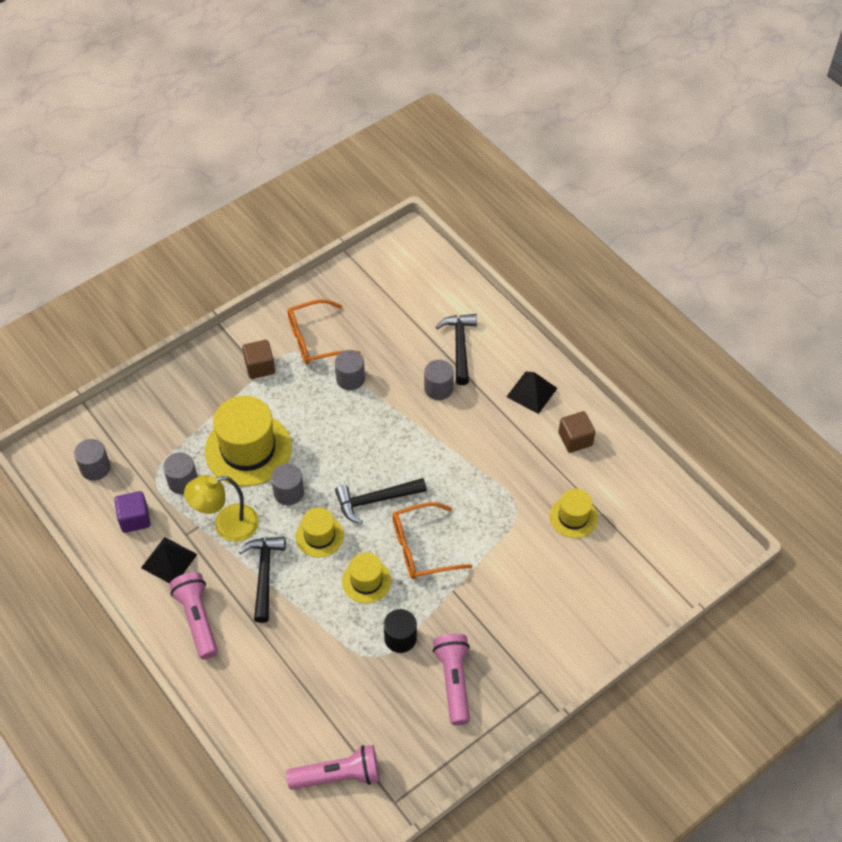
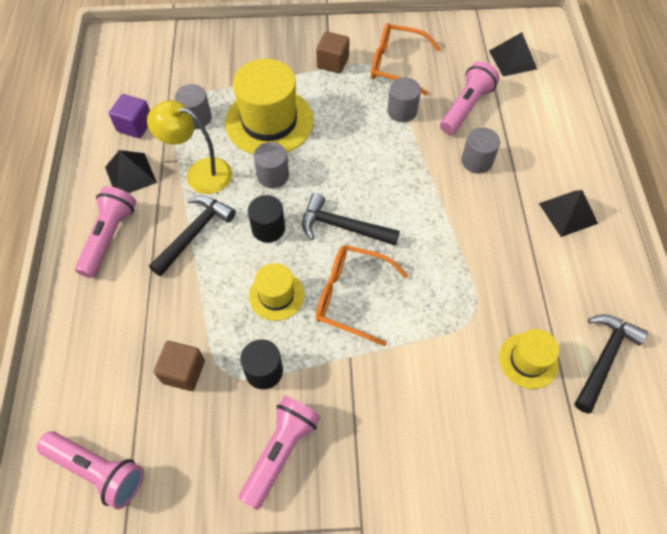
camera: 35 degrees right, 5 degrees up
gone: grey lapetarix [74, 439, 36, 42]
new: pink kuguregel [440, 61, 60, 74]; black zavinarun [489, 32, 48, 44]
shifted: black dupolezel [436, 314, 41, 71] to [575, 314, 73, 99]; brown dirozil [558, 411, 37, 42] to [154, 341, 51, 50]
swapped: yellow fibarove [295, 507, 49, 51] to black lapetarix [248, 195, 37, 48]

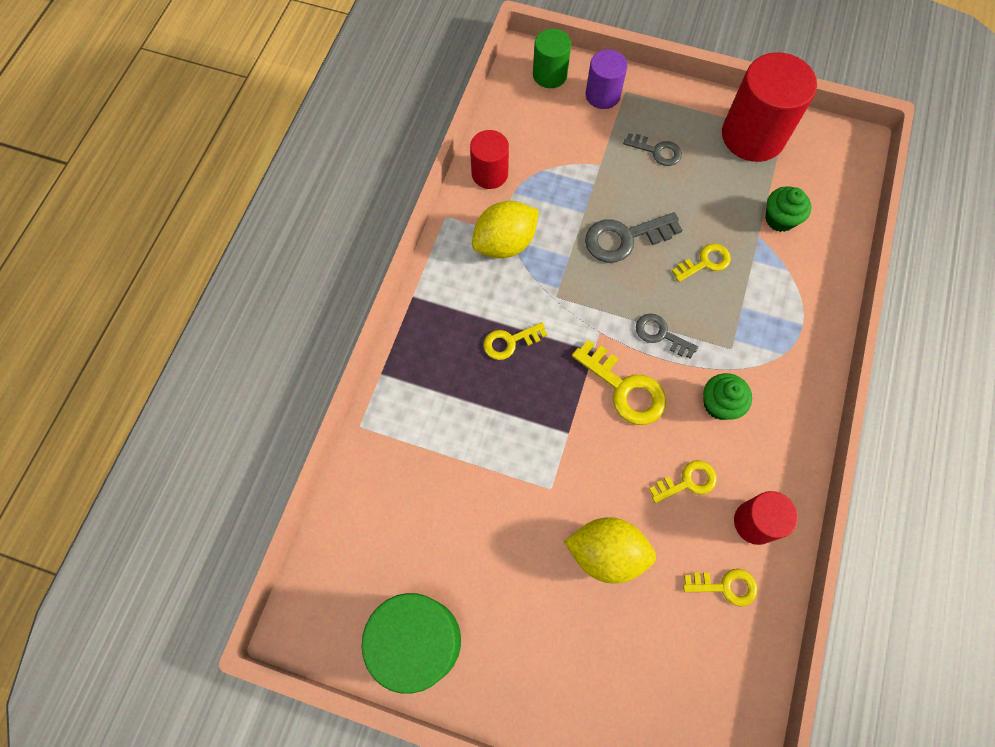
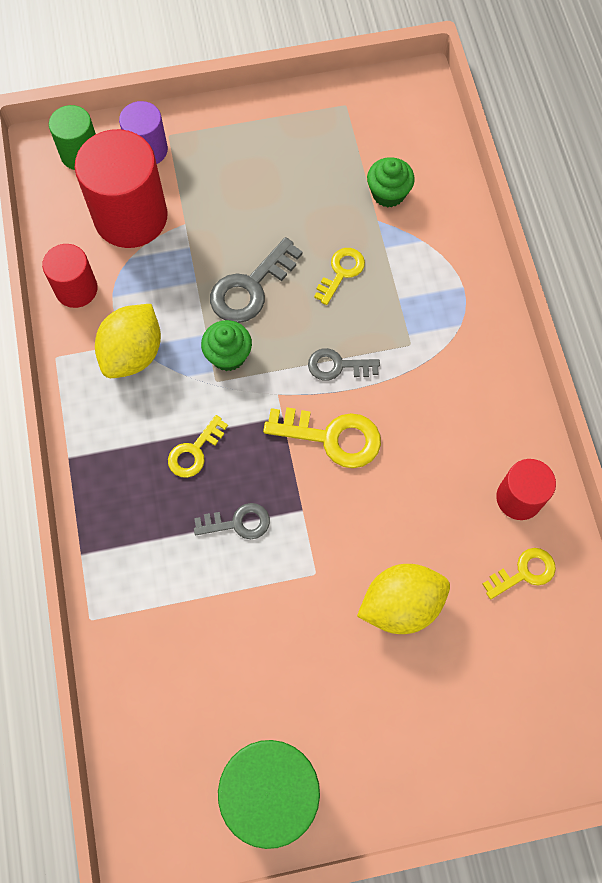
camera: 30 degrees left, 0 degrees up
gone: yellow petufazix [649, 460, 68, 43]
shifted: grey petufazix [623, 133, 59, 33] to [194, 503, 76, 36]; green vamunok [703, 373, 49, 47] to [201, 320, 51, 51]; red lapetarix [722, 52, 95, 110] to [75, 129, 92, 119]

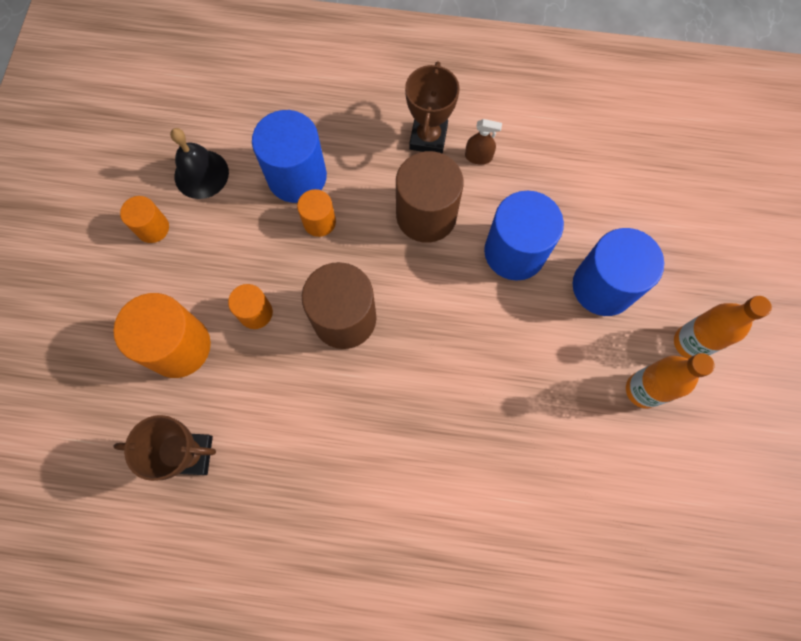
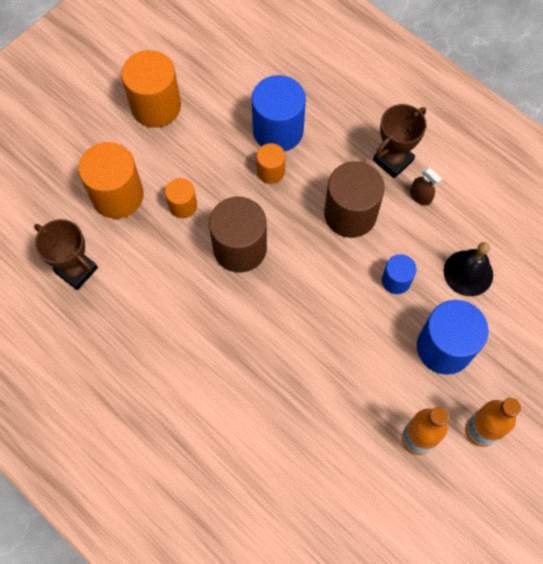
camera: 35 degrees right, 5 degrees down
shifted: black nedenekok [170, 128, 59, 71] to [444, 242, 49, 54]
scaled: orange lapetarix [120, 196, 49, 47] = [121, 50, 60, 78] x1.86; blue lapetarix [484, 191, 80, 89] = [382, 254, 34, 40] x0.54

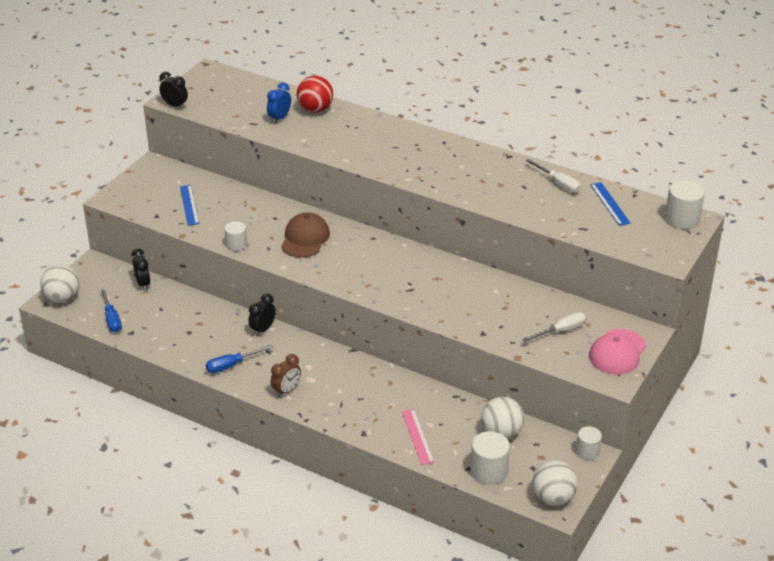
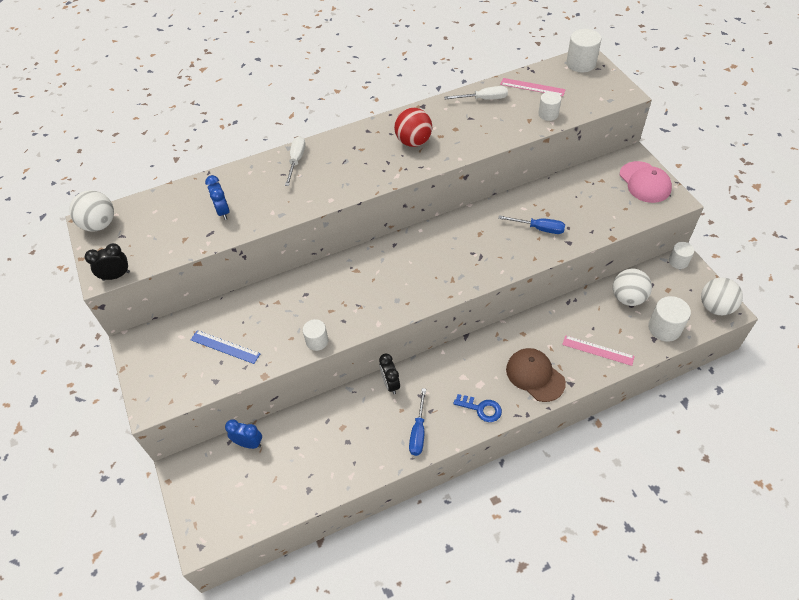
camera: 50 degrees left, 15 degrees up
new: white lapetarix [538, 92, 23, 29]
shifted: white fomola [40, 265, 40, 38] to [69, 190, 45, 42]; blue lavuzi [100, 288, 22, 44] to [498, 215, 67, 19]; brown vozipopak [281, 213, 49, 45] to [506, 348, 60, 54]; red fomola [297, 76, 36, 37] to [394, 108, 38, 39]; white lavuzi [522, 312, 64, 30] to [285, 136, 21, 50]
swapped: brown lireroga [271, 354, 30, 43] to blue petufazix [453, 394, 49, 28]
repainted: black lireroga [132, 248, 19, 43] to blue lireroga [225, 419, 37, 30]; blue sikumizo [590, 182, 41, 44] to pink sikumizo [500, 78, 66, 18]

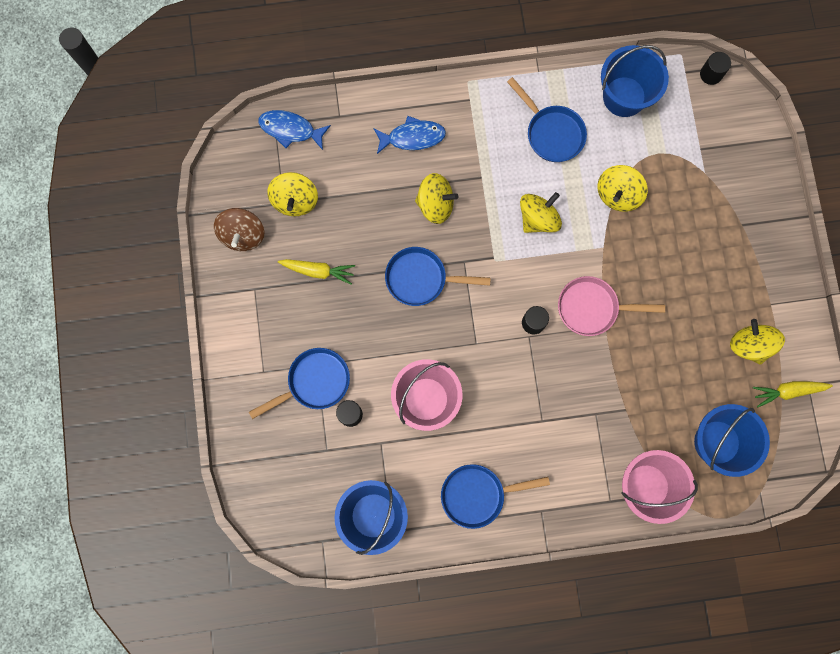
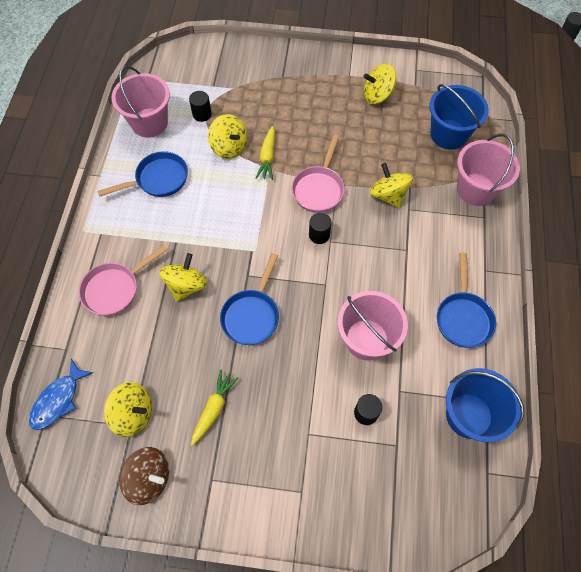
camera: 75 degrees left, 15 degrees down
gone: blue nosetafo [249, 348, 101, 71]
shifted: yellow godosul [520, 192, 42, 41] to [370, 163, 43, 45]; black lapetarix [700, 52, 31, 33] to [189, 91, 23, 31]; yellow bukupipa [753, 381, 80, 26] to [256, 126, 19, 54]
swapped: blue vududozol [373, 116, 73, 38] to pink nosetafo [79, 245, 89, 71]
repainted: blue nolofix [601, 45, 68, 72] to pink nolofix [111, 65, 59, 72]

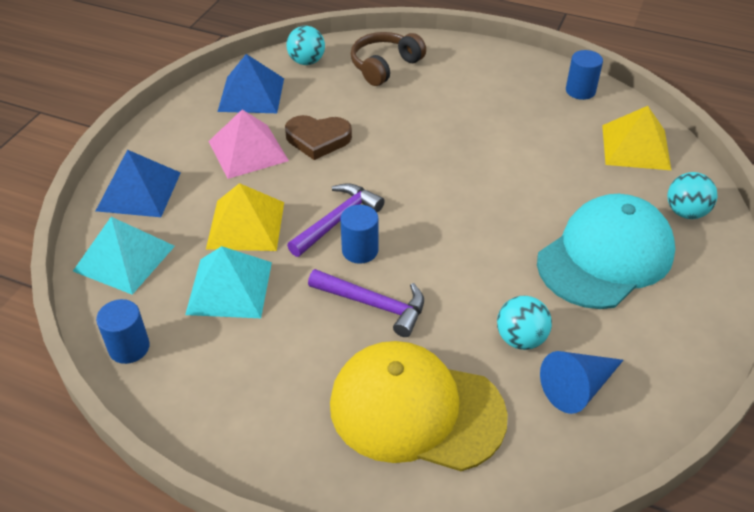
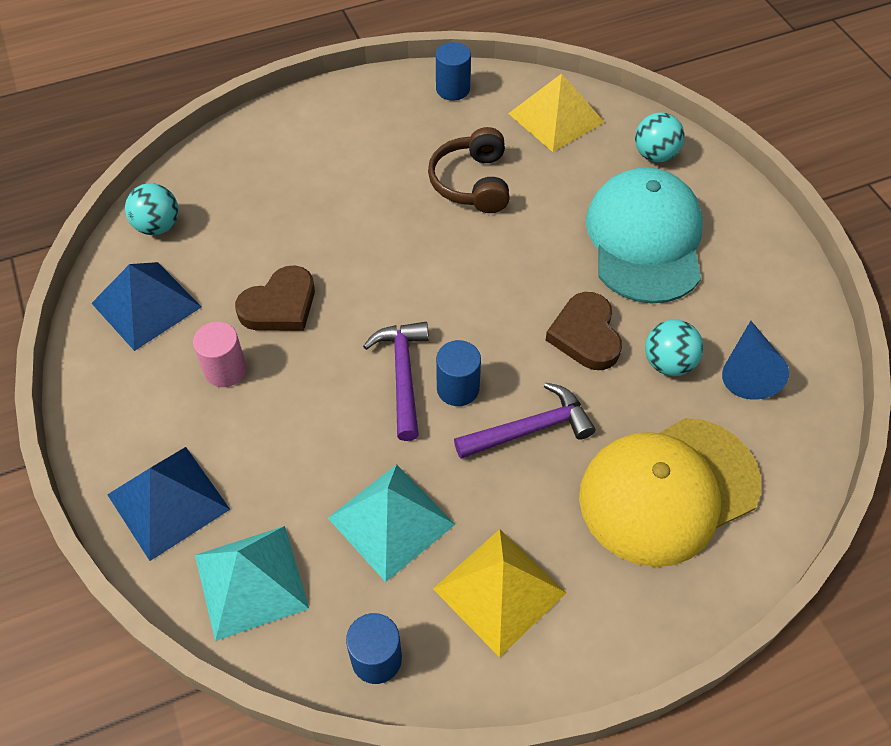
camera: 45 degrees left, 10 degrees up
new: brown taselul [546, 292, 76, 78]
shifted: yellow zavinarun [206, 183, 78, 68] to [433, 529, 133, 128]; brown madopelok [351, 32, 75, 54] to [428, 127, 82, 86]
swapped: pink zavinarun [208, 110, 81, 69] to pink lapetarix [193, 322, 53, 65]

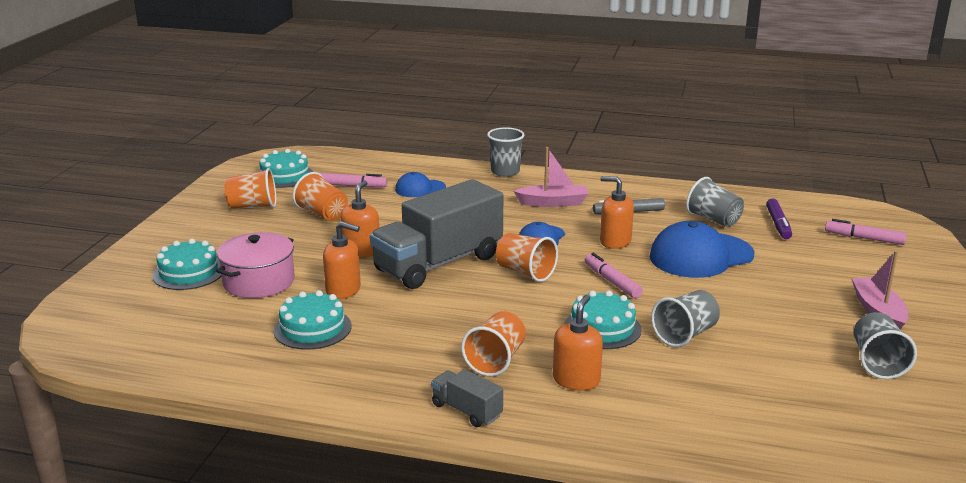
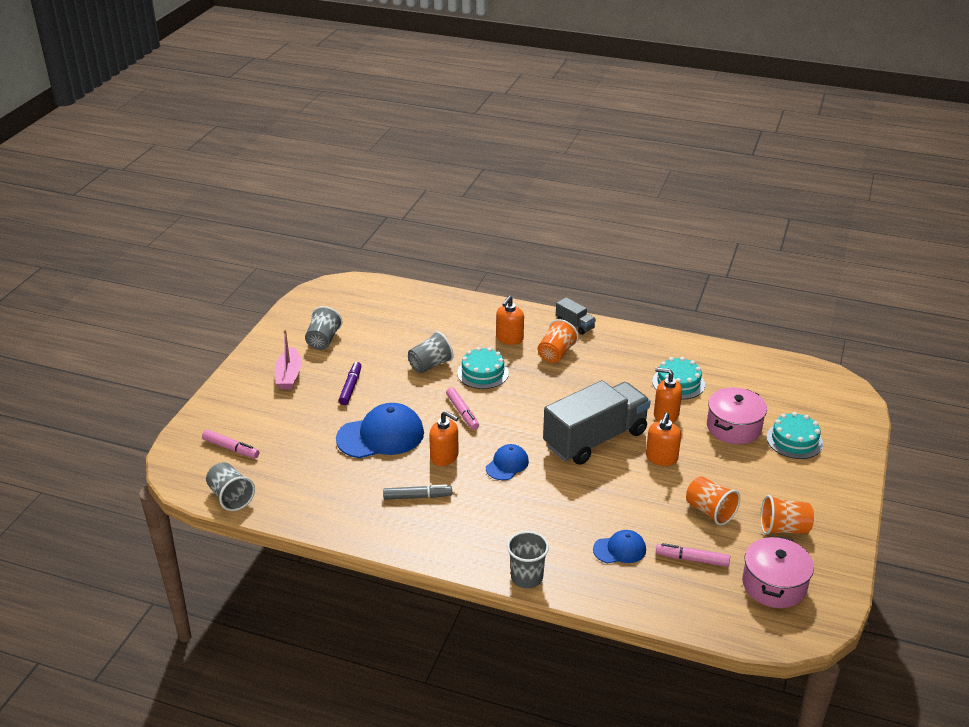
camera: 175 degrees left, 10 degrees up
gone: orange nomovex [496, 233, 62, 49]; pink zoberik [514, 147, 75, 60]
shifted: grey nomovex [686, 177, 58, 50] to [206, 462, 49, 49]; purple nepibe [766, 199, 26, 40] to [339, 362, 22, 43]
swapped: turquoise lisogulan [259, 149, 54, 39] to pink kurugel [742, 536, 72, 72]

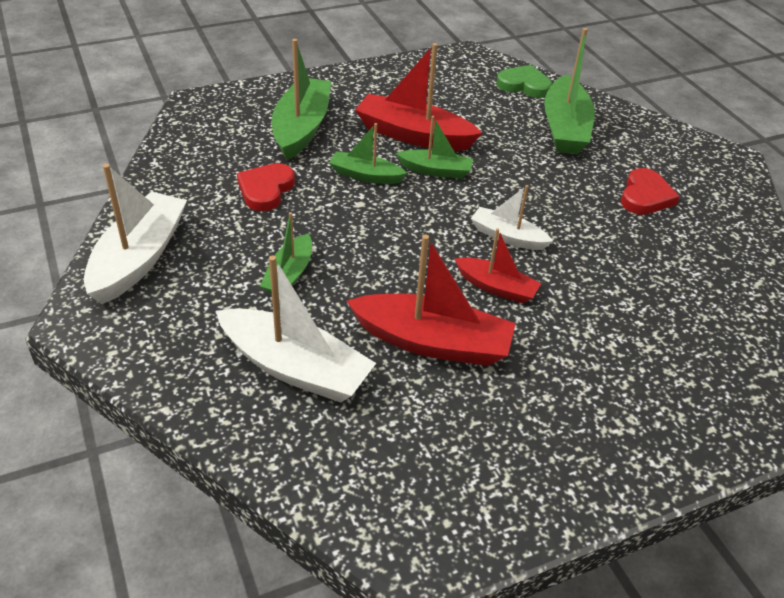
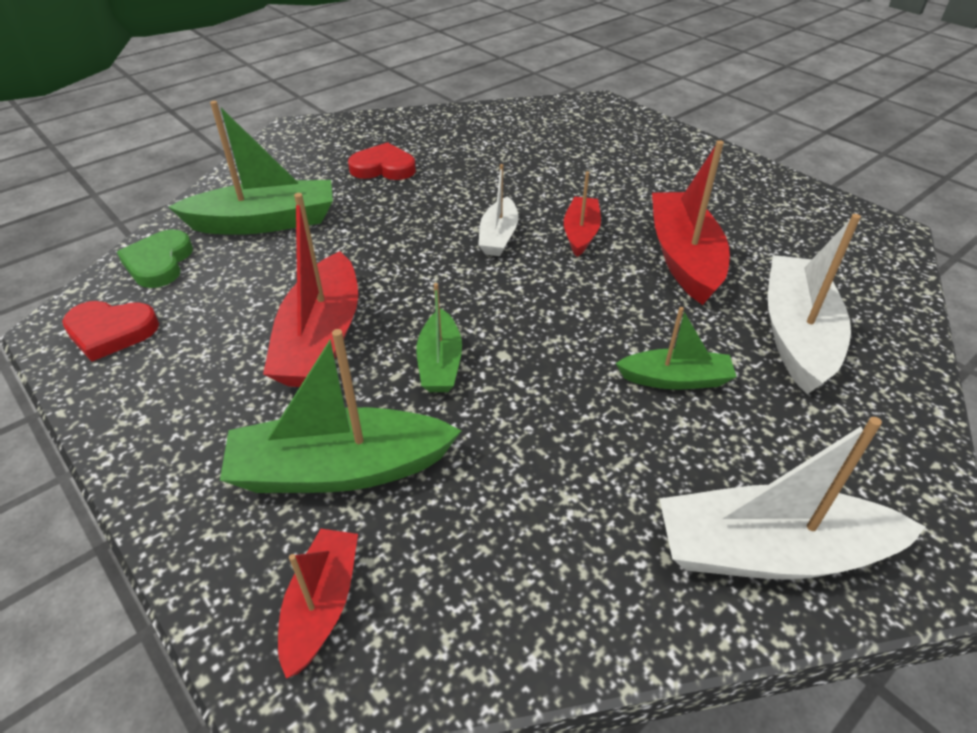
camera: 105 degrees left, 0 degrees up
gone: green zoberik [396, 116, 77, 63]
new: red zoberik [278, 529, 80, 150]
shifted: red taselul [237, 163, 58, 48] to [62, 301, 97, 61]

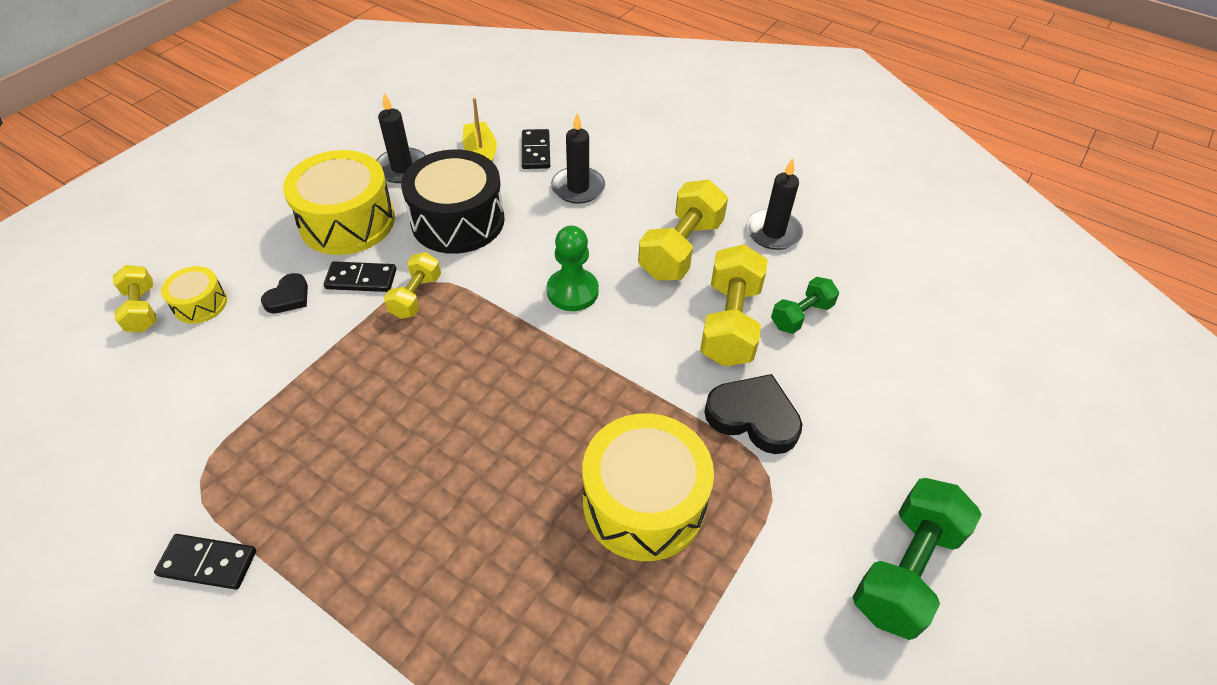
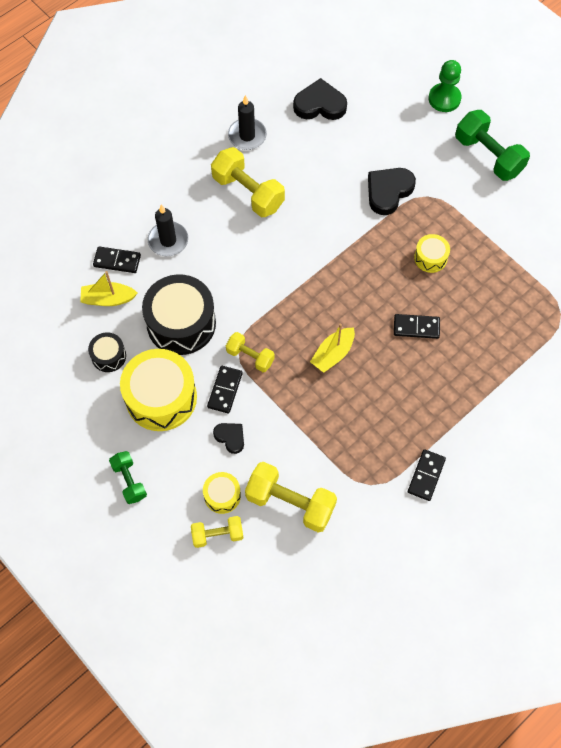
camera: 75 degrees left, 15 degrees up
new: black taselul [293, 78, 54, 42]; yellow zoberik [310, 324, 45, 49]; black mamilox [394, 314, 46, 25]
shifted: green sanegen [547, 226, 52, 85] to [429, 60, 33, 52]; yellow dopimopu [700, 244, 68, 122] to [245, 462, 92, 71]; green dopimopu [771, 277, 68, 57] to [109, 451, 38, 53]
swapped: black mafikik [376, 93, 50, 90] to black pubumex [88, 332, 38, 40]
scaled: yellow pubumex [583, 413, 131, 148] = [414, 234, 36, 39] x0.49

